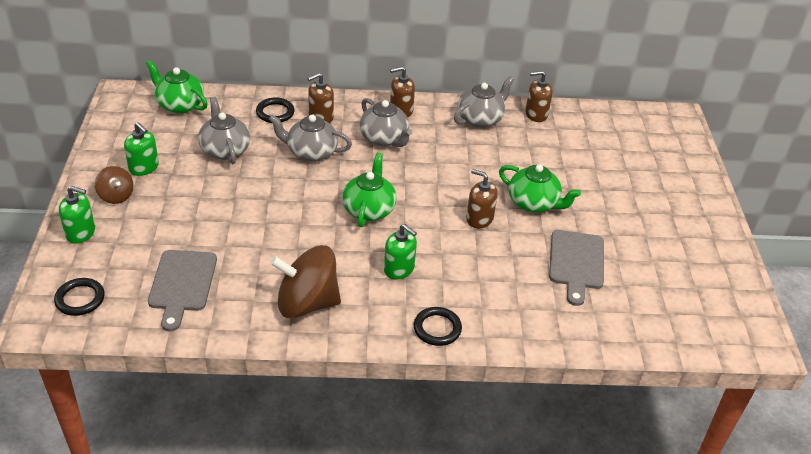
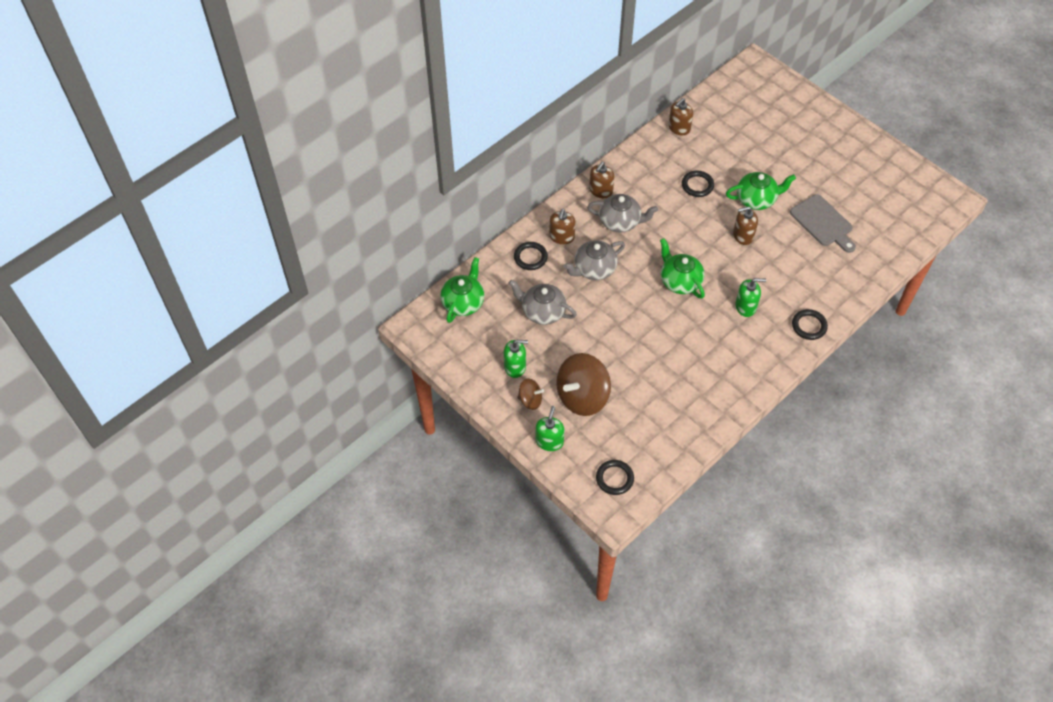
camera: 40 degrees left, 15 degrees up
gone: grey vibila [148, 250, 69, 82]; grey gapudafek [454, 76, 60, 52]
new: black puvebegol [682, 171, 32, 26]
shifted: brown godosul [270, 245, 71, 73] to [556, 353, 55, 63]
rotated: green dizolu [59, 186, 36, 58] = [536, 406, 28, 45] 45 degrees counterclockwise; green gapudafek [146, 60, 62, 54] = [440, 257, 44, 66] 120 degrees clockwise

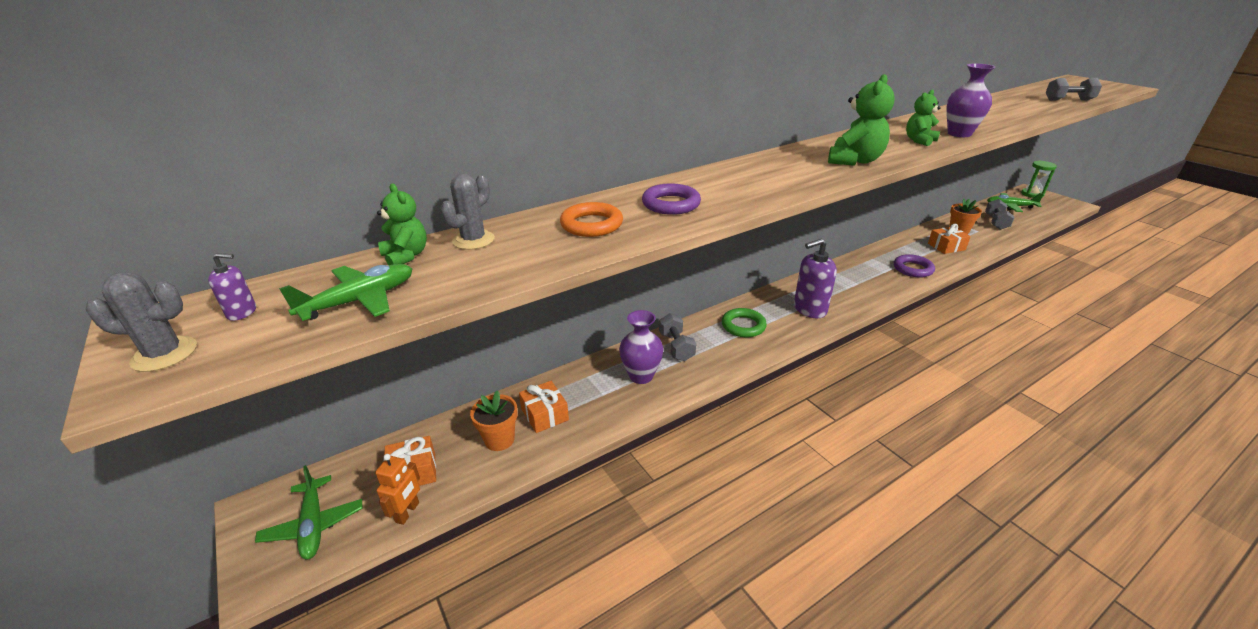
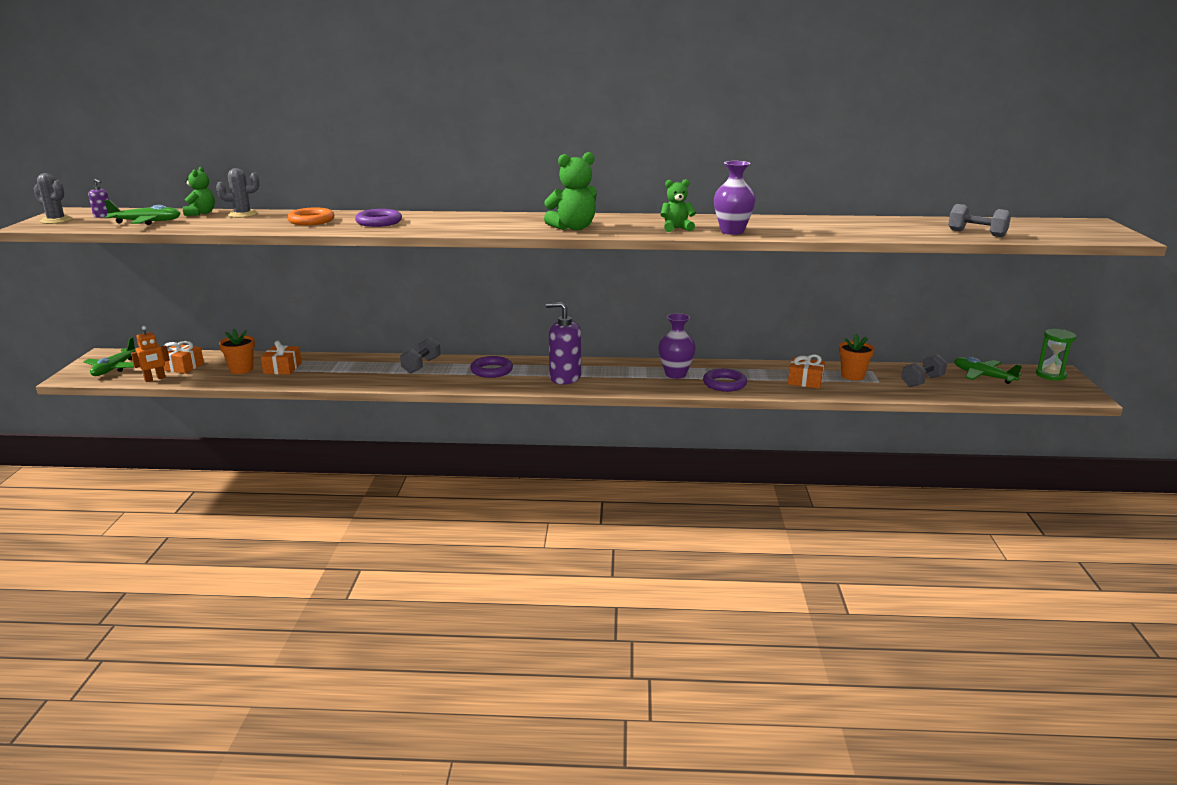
camera: 35 degrees right, 10 degrees down
shifted: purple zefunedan [619, 310, 45, 74] to [658, 313, 38, 66]
repainted: green puvebegol [722, 308, 45, 29] to purple puvebegol [470, 356, 43, 22]

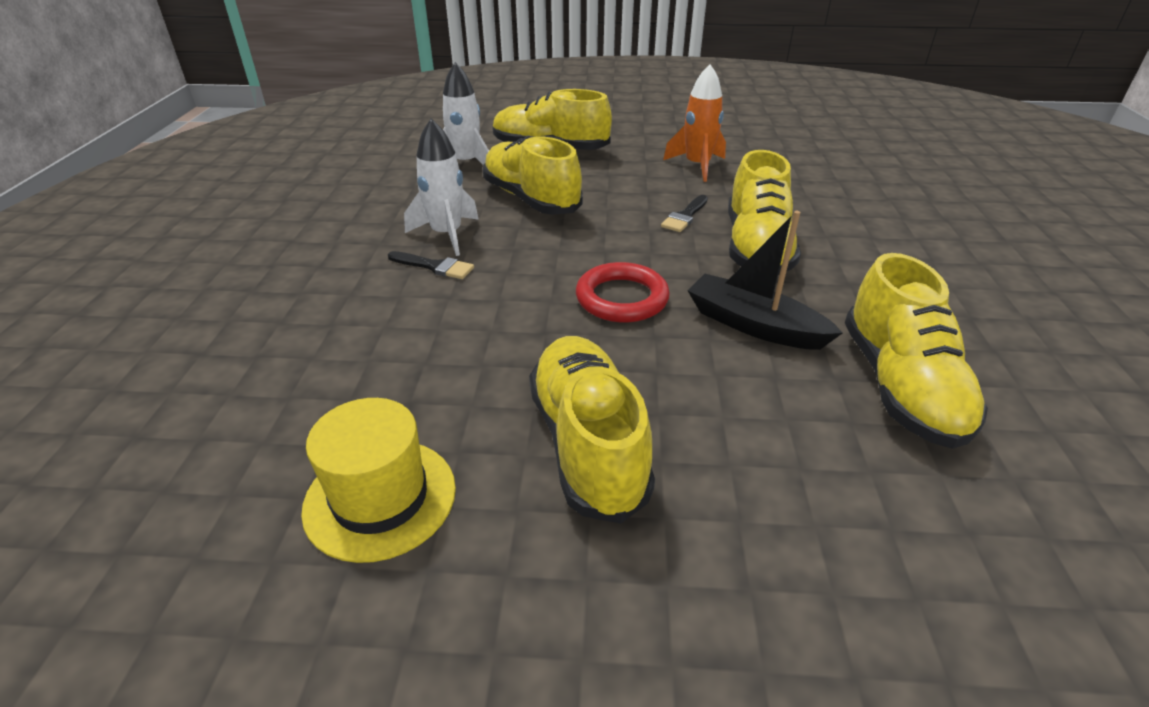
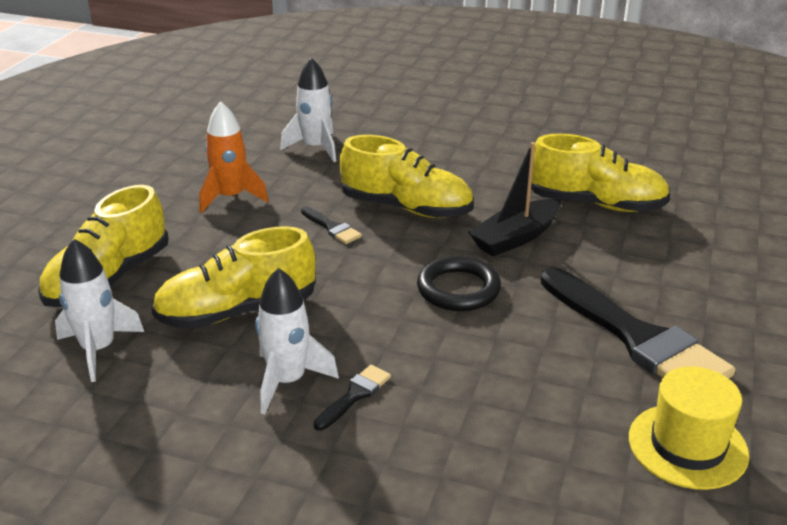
camera: 75 degrees left, 5 degrees down
new: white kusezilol [280, 58, 56, 104]
swapped: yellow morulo [529, 336, 126, 188] to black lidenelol [541, 268, 194, 111]
repainted: red puvebegol [576, 262, 94, 60] to black puvebegol [417, 256, 84, 55]

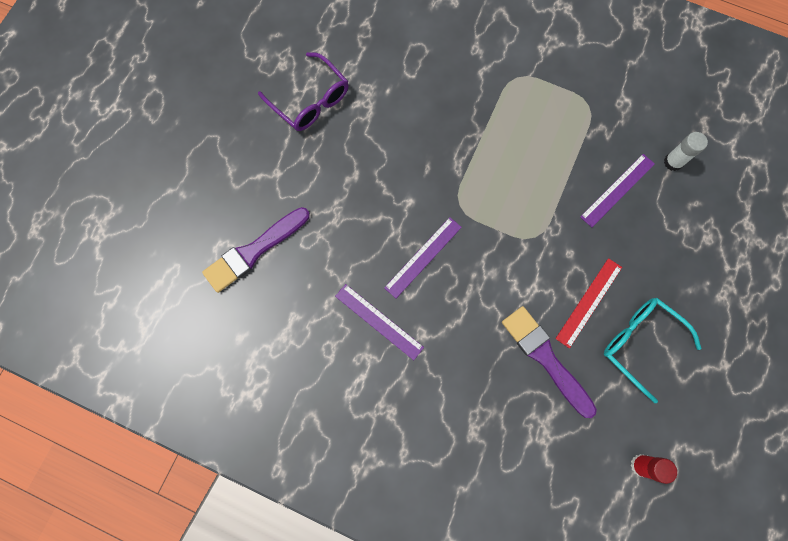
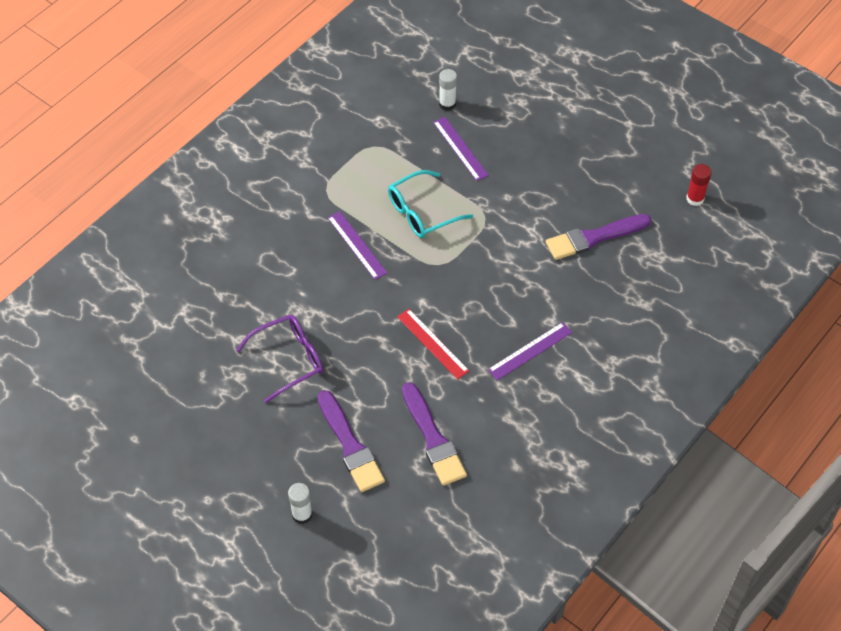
camera: 75 degrees left, 20 degrees down
new: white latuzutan [288, 483, 25, 41]; purple lidenelol [318, 390, 67, 102]
shifted: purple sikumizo [384, 217, 78, 81] to [327, 211, 60, 69]; red sikumizo [555, 258, 67, 90] to [397, 309, 72, 71]; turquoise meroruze [604, 298, 97, 105] to [388, 170, 85, 68]

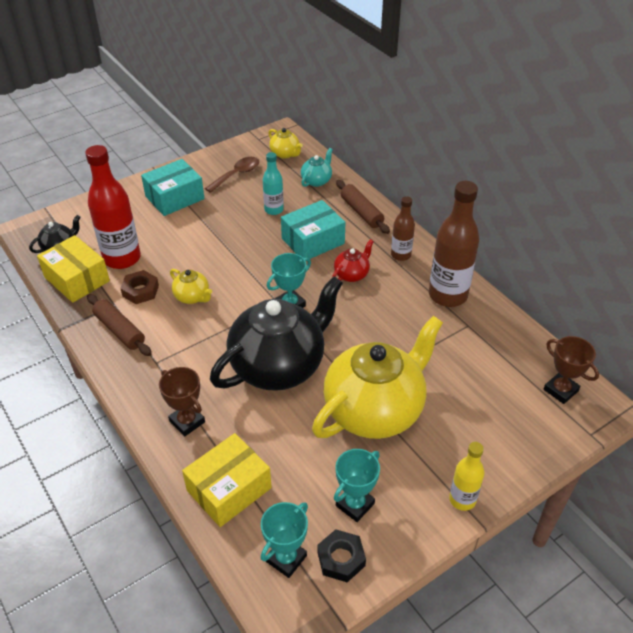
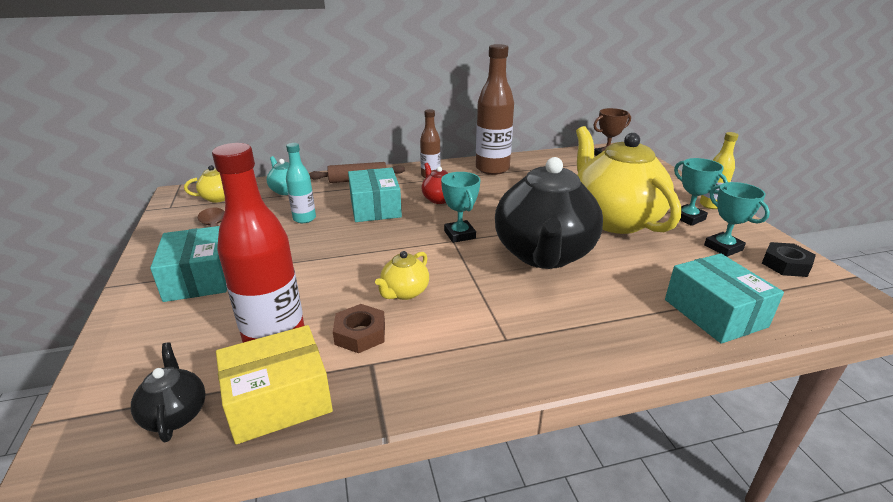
camera: 70 degrees left, 15 degrees down
gone: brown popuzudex [87, 294, 65, 62]; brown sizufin [159, 367, 46, 69]
shifted: turquoise sizufin [261, 502, 47, 76] to [674, 158, 54, 68]
repainted: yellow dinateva [182, 433, 90, 94] to turquoise dinateva [665, 253, 119, 91]
rotated: yellow gapudafek [170, 269, 42, 35] = [375, 251, 54, 49] 150 degrees clockwise; black gapudafek [210, 276, 133, 115] = [495, 157, 108, 112] 150 degrees counterclockwise

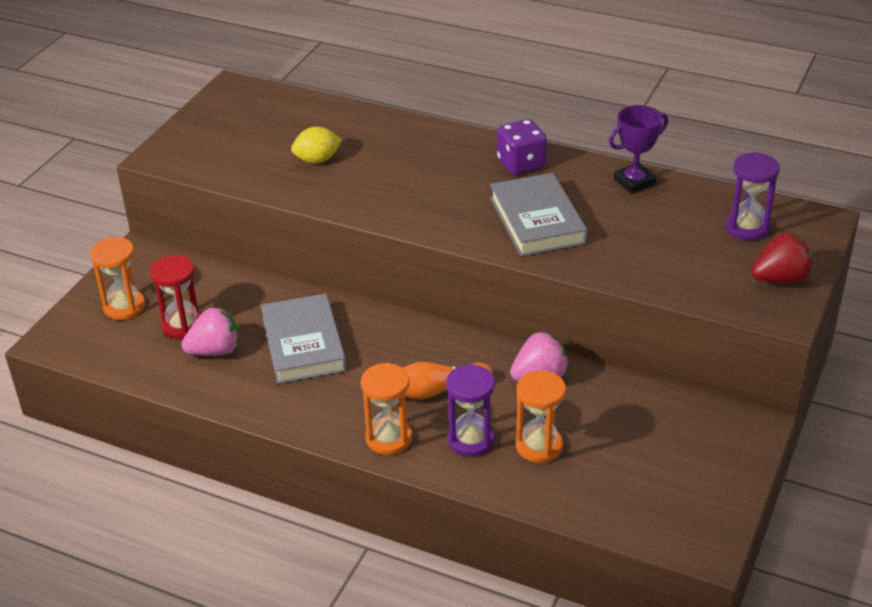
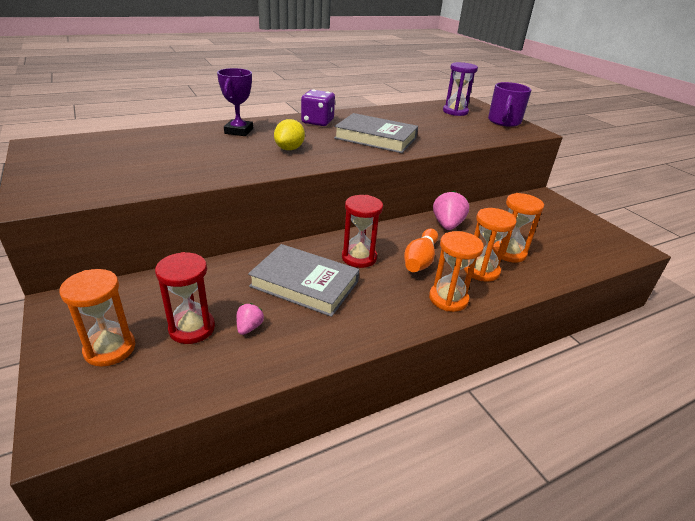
camera: 55 degrees left, 5 degrees down
new: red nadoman [342, 195, 41, 73]
shifted: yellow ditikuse [291, 127, 51, 36] to [274, 119, 31, 31]; purple sizufin [609, 105, 59, 89] to [217, 68, 36, 68]
swapped: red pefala [752, 232, 61, 51] to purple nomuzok [488, 82, 43, 45]
repainted: purple nadoman [446, 364, 49, 93] to orange nadoman [464, 208, 53, 74]
scaled: pink pefala [181, 307, 58, 49] = [236, 303, 28, 32] x0.55

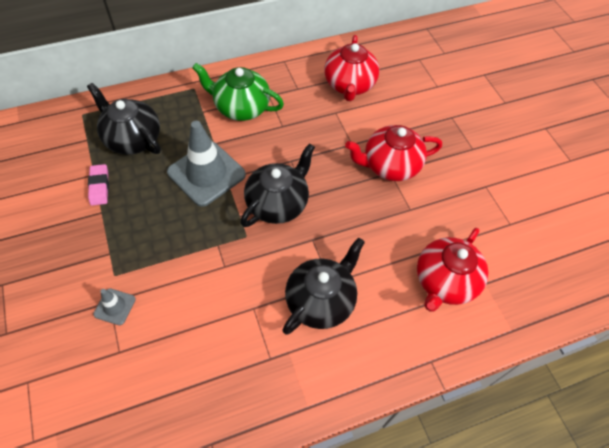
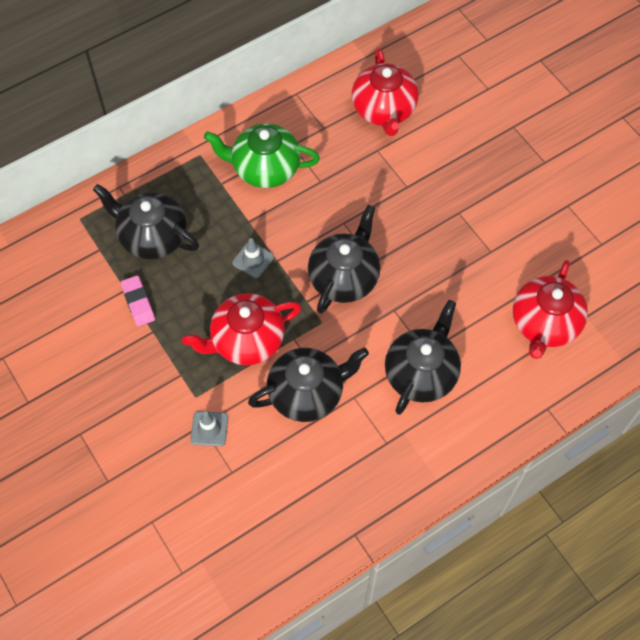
camera: 10 degrees left, 5 degrees up
new: black gapudafek [248, 347, 121, 75]
shifted: red gapudafek [345, 125, 97, 56] to [182, 293, 119, 72]
scaled: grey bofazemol [167, 121, 79, 86] = [232, 238, 42, 41] x0.46

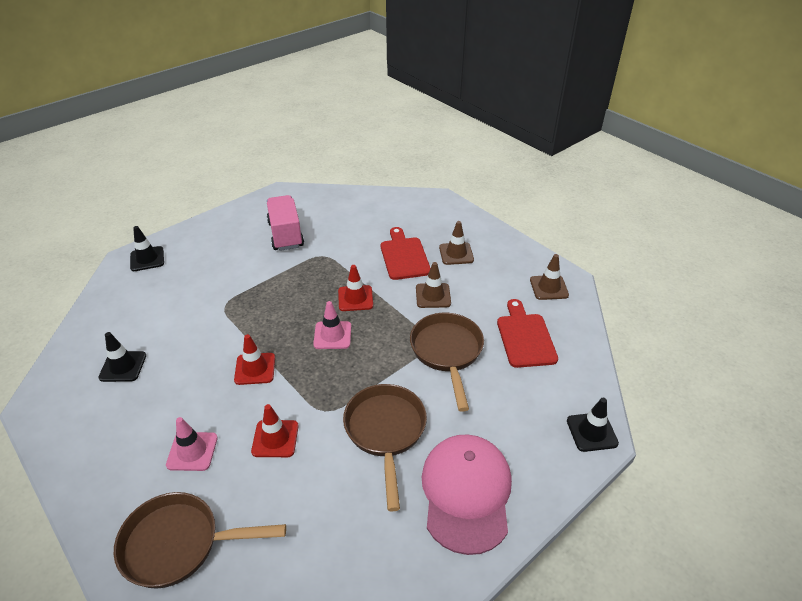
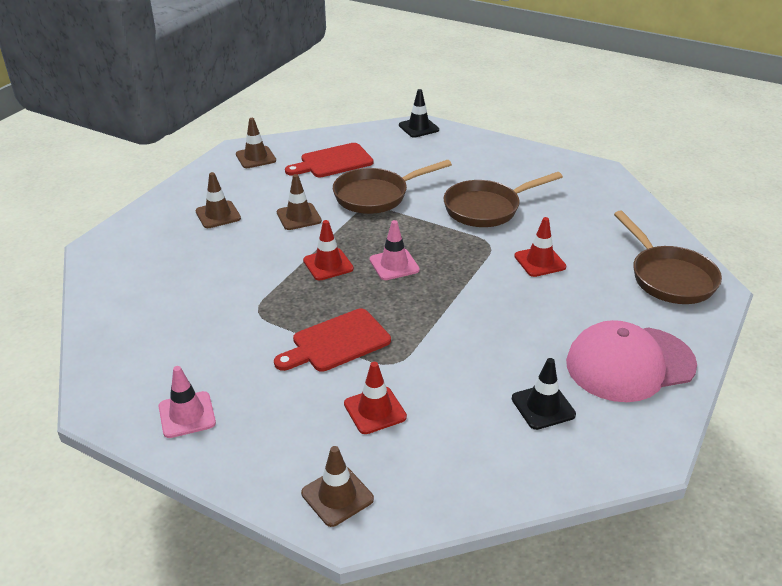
camera: 110 degrees left, 5 degrees down
gone: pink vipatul [267, 195, 37, 56]
shifted: pink bofazemol [166, 417, 52, 54] to [159, 366, 57, 72]; red bofazemol [234, 334, 41, 51] to [344, 362, 63, 72]; red vibila [381, 227, 49, 53] to [274, 308, 117, 64]; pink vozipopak [422, 434, 90, 121] to [566, 320, 131, 82]
repainted: black bofazemol [130, 226, 34, 45] to brown bofazemol [301, 446, 73, 81]

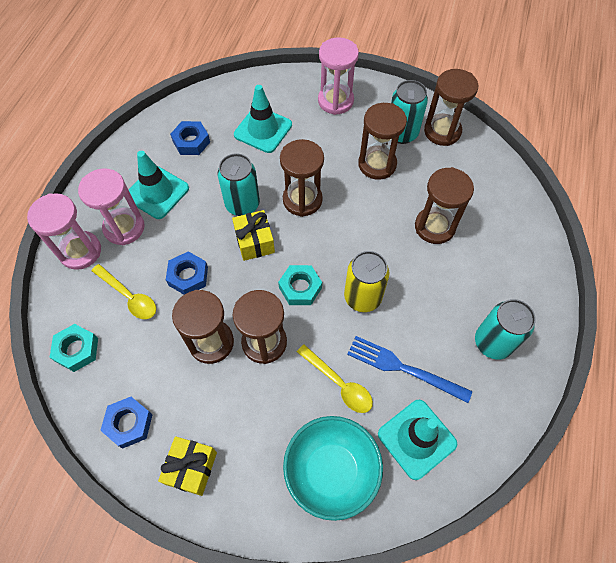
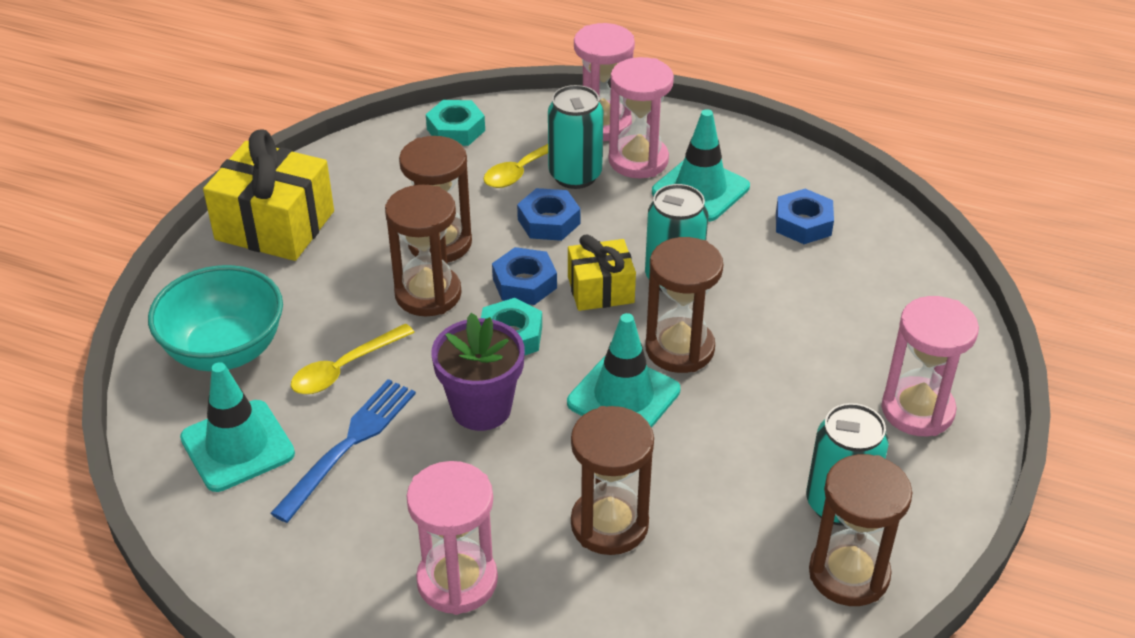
camera: 95 degrees right, 20 degrees down
gone: brown nadoman [358, 103, 49, 77]
new: pink nadoman [406, 461, 92, 154]
shifted: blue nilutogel [100, 397, 53, 51] to [492, 247, 65, 58]; turquoise bofazemol [234, 85, 58, 68] to [567, 313, 113, 115]; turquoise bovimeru [475, 299, 61, 61] to [548, 85, 55, 104]
swapped: yellow bovimeru [344, 251, 45, 61] to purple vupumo [431, 313, 94, 118]
scaled: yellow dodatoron [158, 436, 59, 60] = [203, 129, 131, 132] x1.67

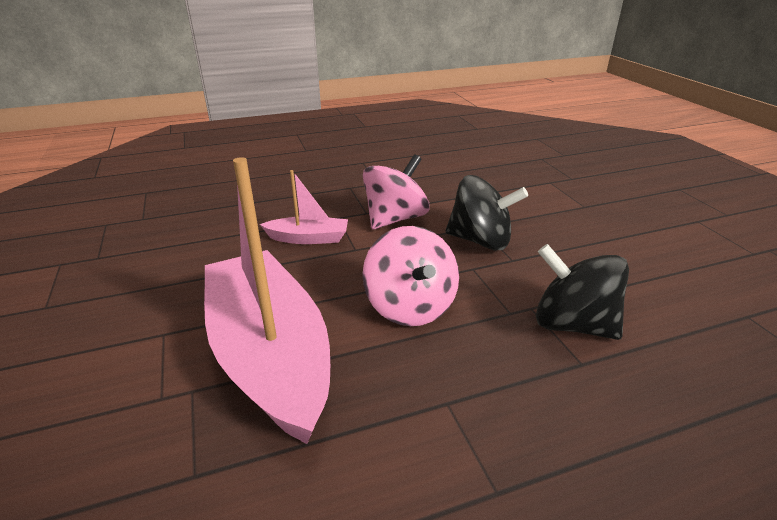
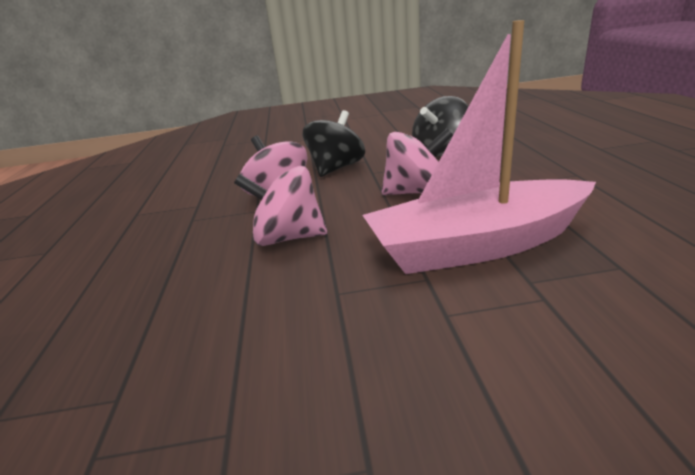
camera: 75 degrees left, 5 degrees down
swapped: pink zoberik [260, 170, 88, 74] to pink godosul [234, 166, 93, 80]

